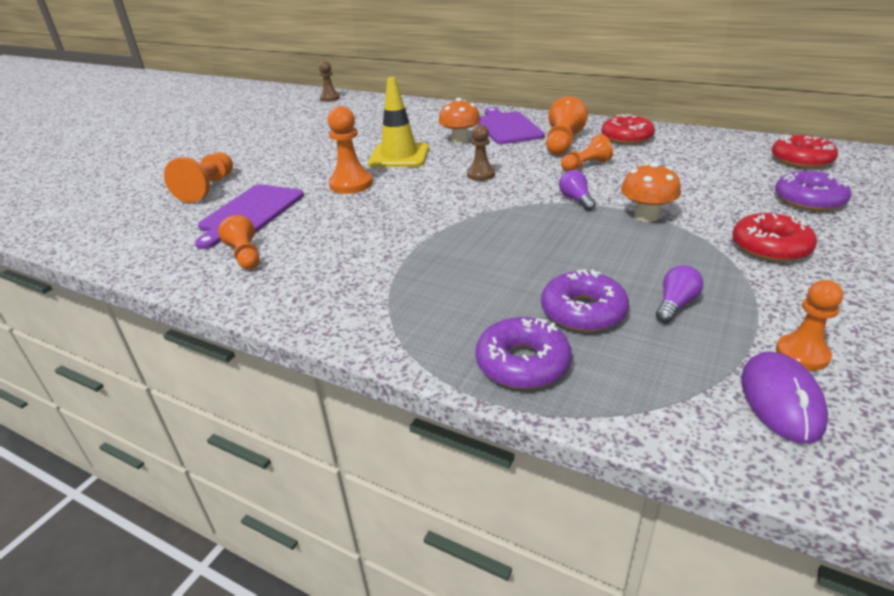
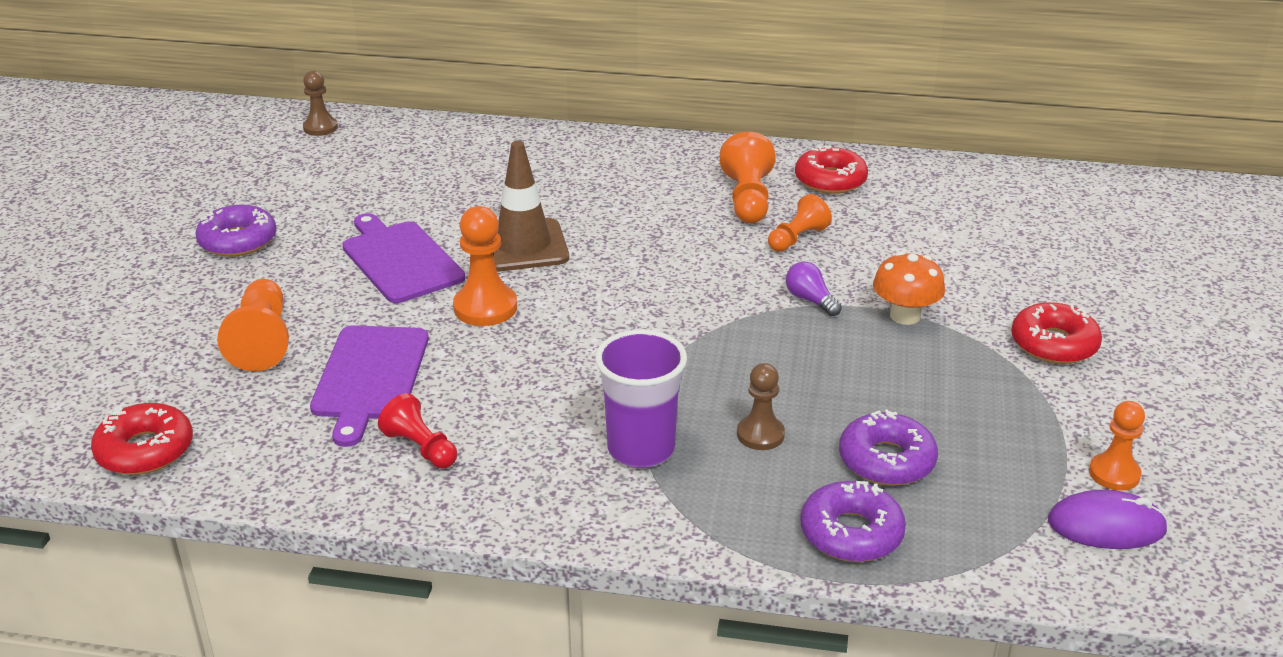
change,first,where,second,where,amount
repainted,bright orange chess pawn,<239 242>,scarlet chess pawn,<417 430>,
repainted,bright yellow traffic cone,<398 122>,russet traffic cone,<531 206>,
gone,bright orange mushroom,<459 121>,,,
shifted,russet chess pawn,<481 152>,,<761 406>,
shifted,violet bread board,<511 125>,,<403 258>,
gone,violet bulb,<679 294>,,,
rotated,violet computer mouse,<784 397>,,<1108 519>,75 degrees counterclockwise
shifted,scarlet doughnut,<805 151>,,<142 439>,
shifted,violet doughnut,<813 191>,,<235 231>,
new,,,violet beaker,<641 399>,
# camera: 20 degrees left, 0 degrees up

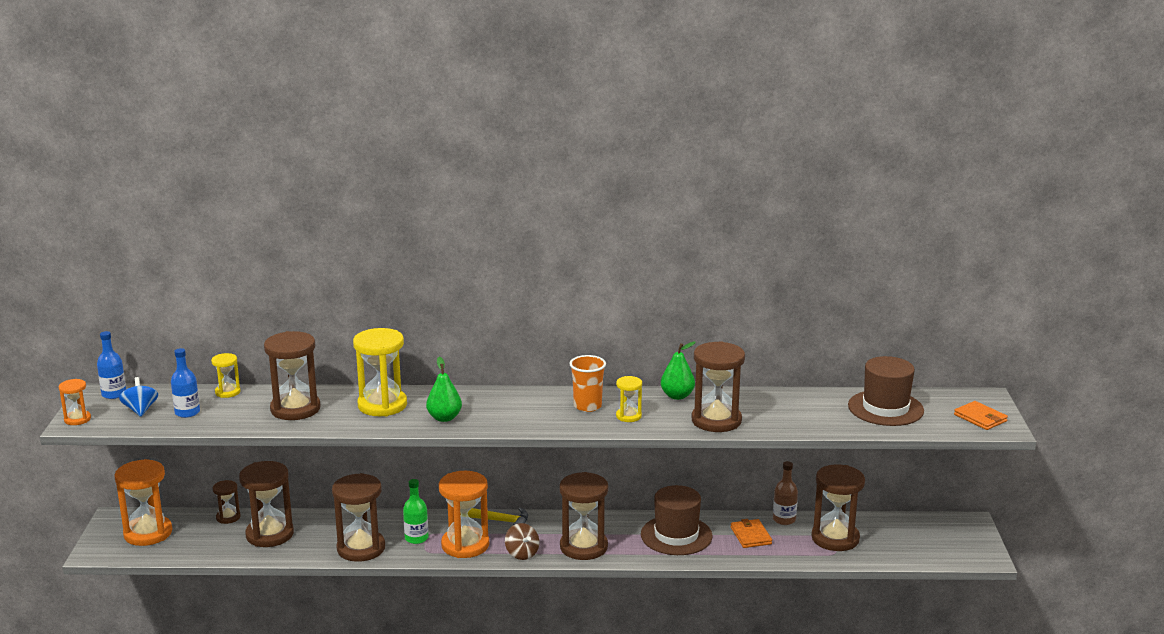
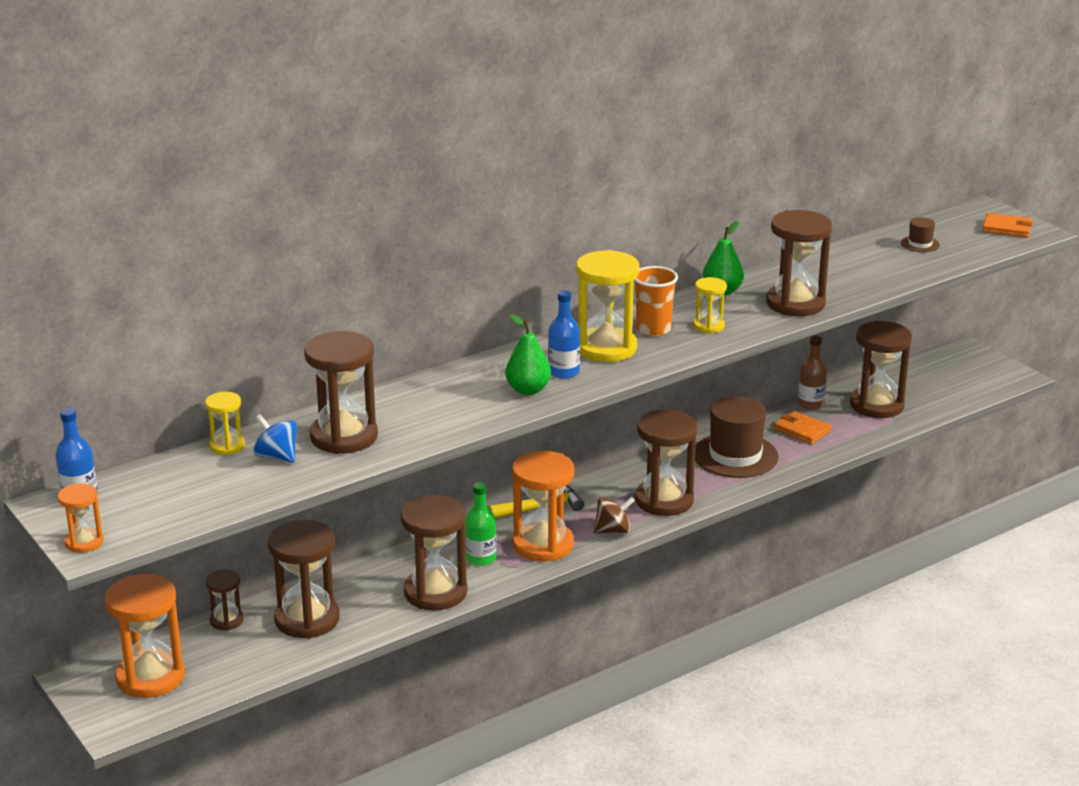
change,first,where,second,where,amount
shifted,cobalt spinning top,<138 397>,,<275 438>,
shifted,cobalt drink bottle,<185 383>,,<564 334>,
shifted,bright yellow sand timer,<380 372>,,<607 306>,
rotated,russet spinning top,<522 541>,,<614 515>,45 degrees counterclockwise
scaled,russet top hat,<886 391>,,<920 234>,x0.46
# camera: 35 degrees left, 5 degrees up

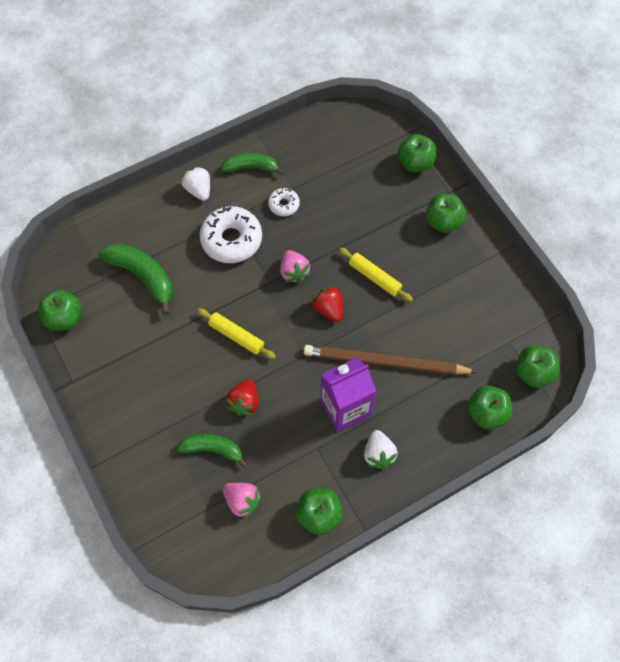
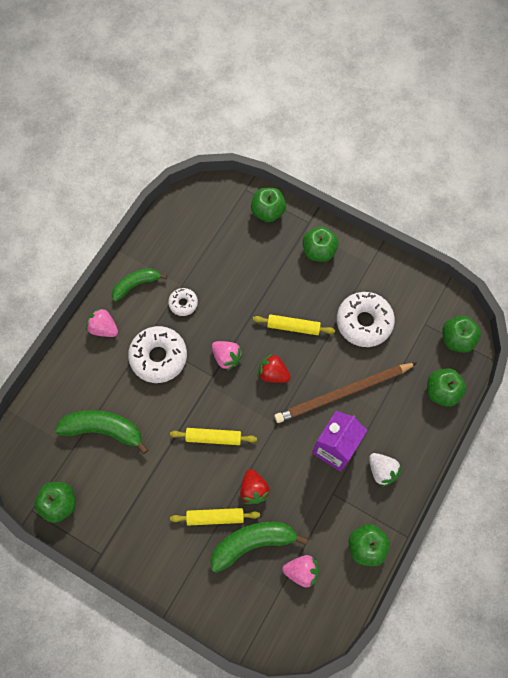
change,first,where,second,where,amount
scaled,green banana fruit,<212 451>,,<259 547>,x1.51
repainted,pure white strawberry,<195 183>,rose-pink strawberry,<102 322>,
new,,,bright yellow rolling pin,<215 517>,
new,,,pure white doughnut,<366 319>,
# camera: 30 degrees left, 5 degrees up

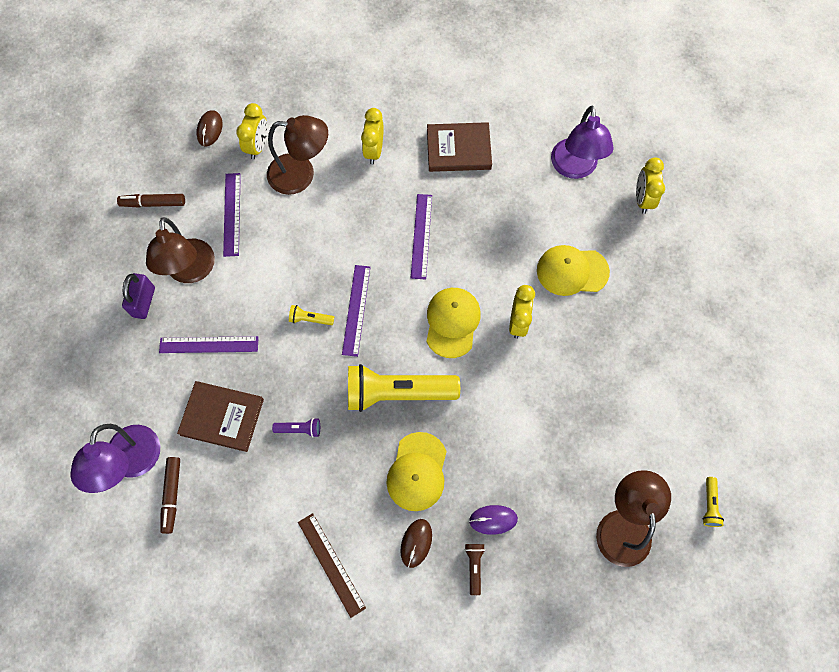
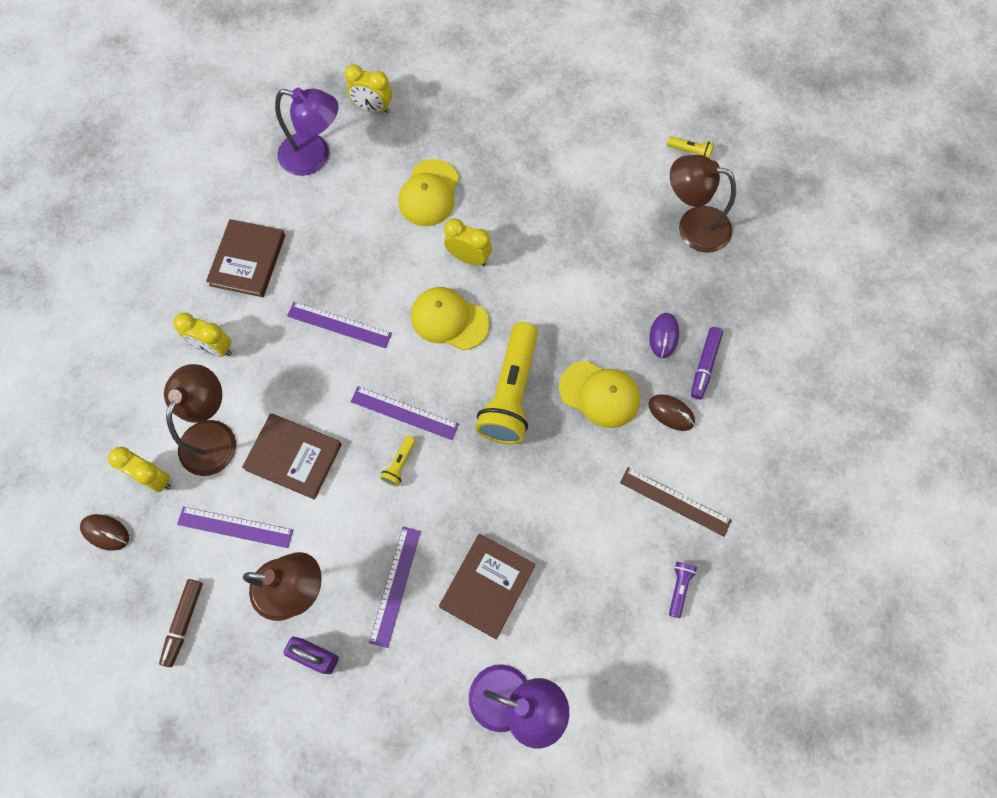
change,first,where,second,where,amount
gone,russet marker,<170 495>,,,
shifted,violet pocket torch,<296 428>,,<683 590>,
rotated,russet ruler,<332 565>,,<676 501>,45 degrees clockwise
swapped,russet pocket torch,<475 569>,violet marker,<707 363>,
new,,,russet book,<292 456>,
# camera: 75 degrees left, 0 degrees up

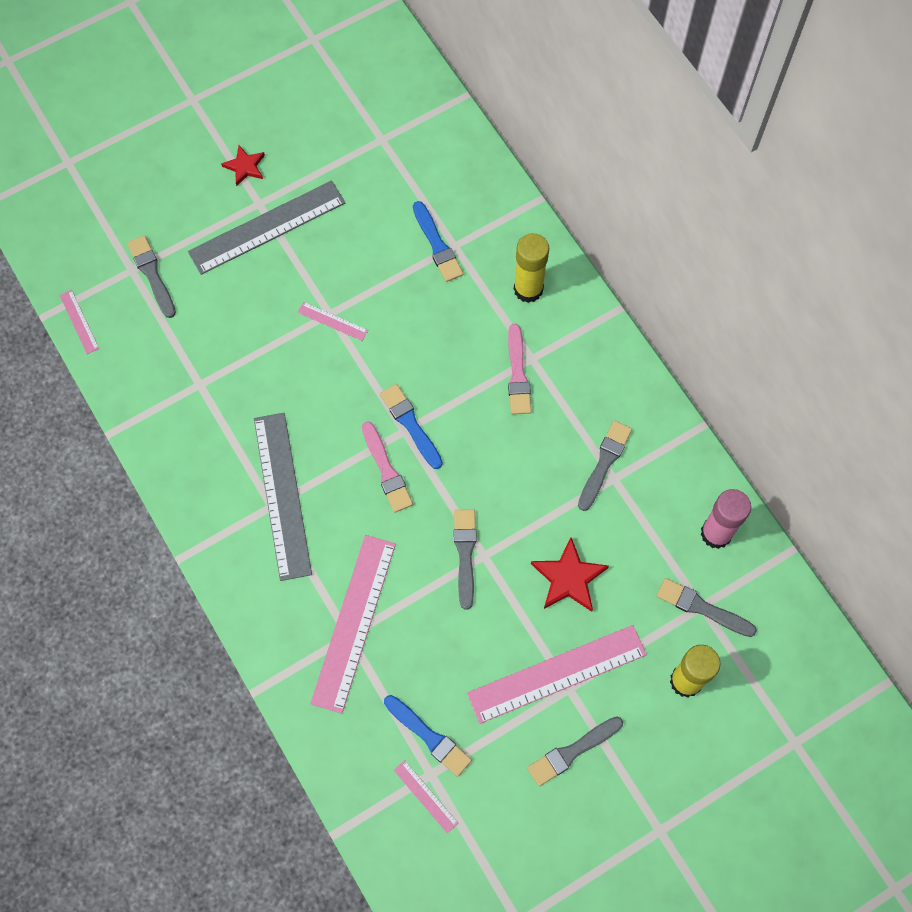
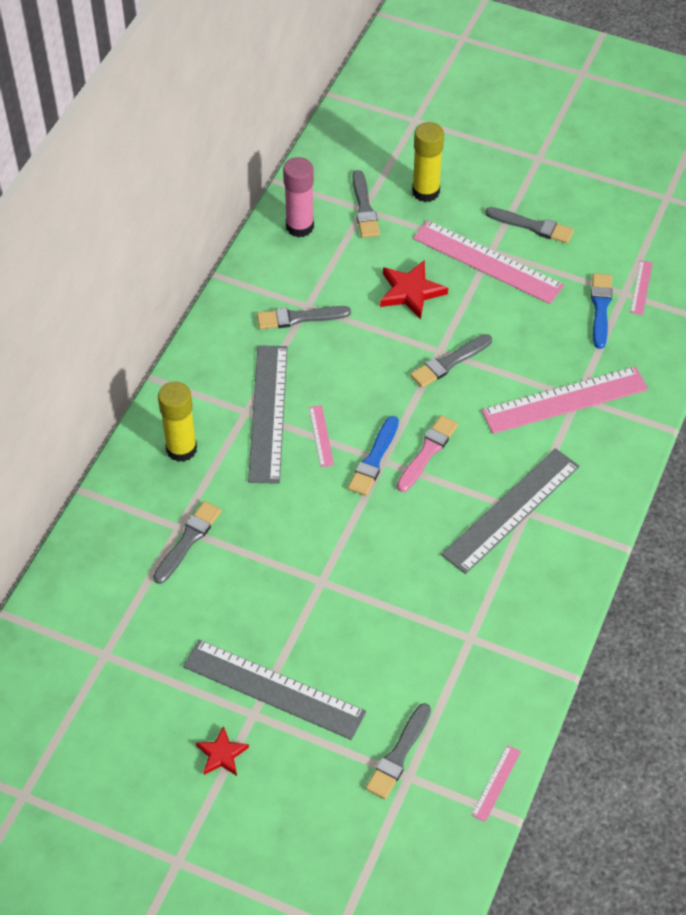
change,first,where,second,where,amount
shifted,rose-pink ruler,<333 321>,,<321 436>,
repainted,cobalt brush,<438 241>,ash-grey brush,<187 542>,
swapped,rose-pink brush,<520 369>,ash-grey ruler,<268 414>,
# camera: 125 degrees left, 15 degrees down

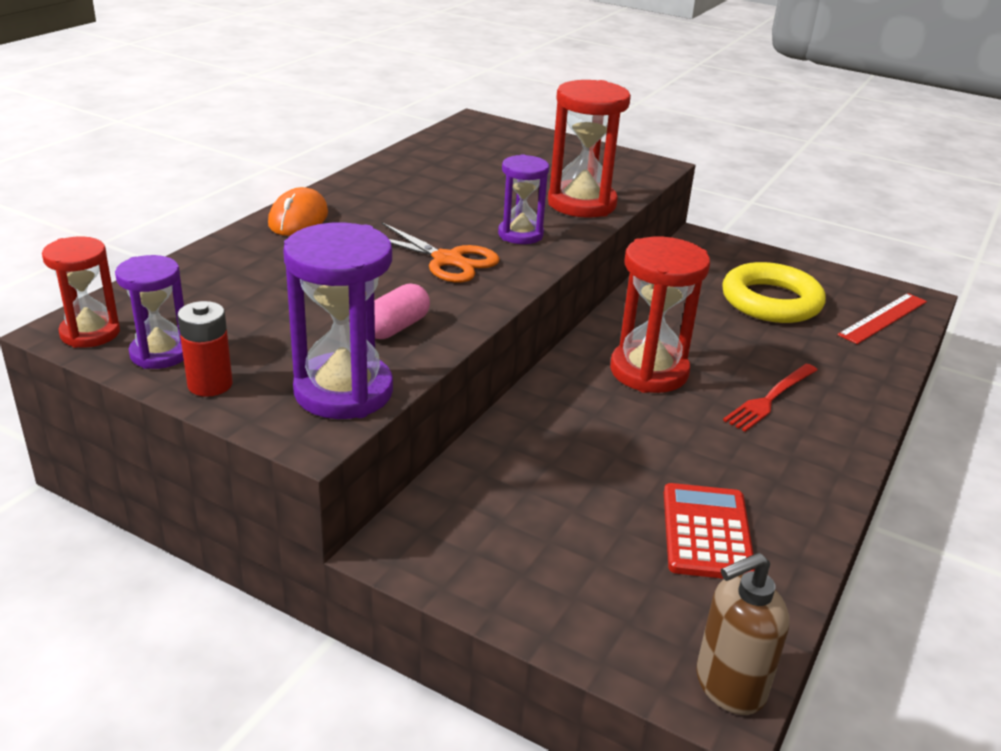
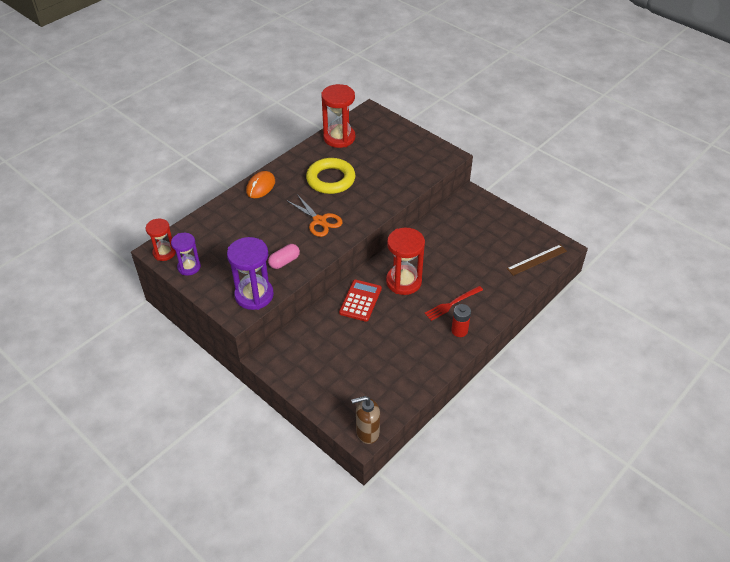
change,first,where,second,where,amount
shifted,scarlet battery,<204 349>,,<461 320>,
gone,violet sand timer,<523 199>,,,
shifted,scarlet sand timer,<589 149>,,<338 116>,
shifted,scarlet calculator,<709 531>,,<360 301>,
shifted,bright yellow ring,<774 292>,,<330 176>,
repainted,scarlet ruler,<882 318>,russet ruler,<537 260>,
# camera: 15 degrees right, 15 degrees up

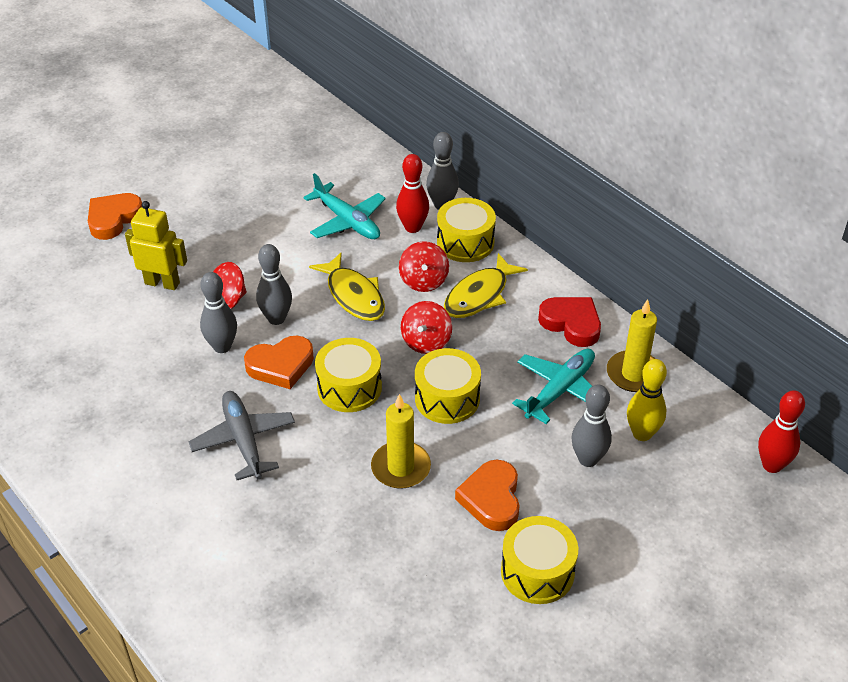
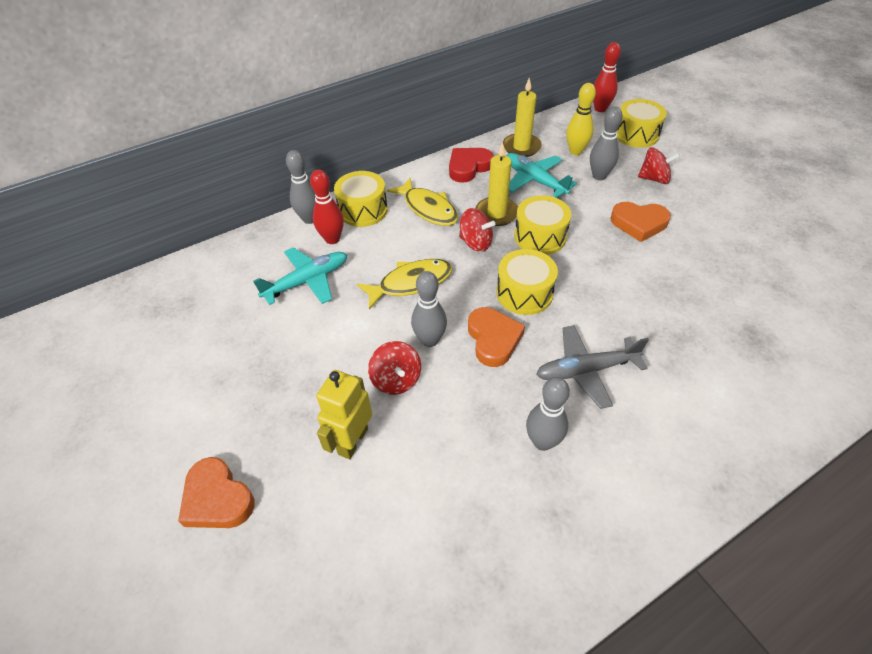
change,first,where,second,where,amount
shifted,ash-grey tenpin,<218 312>,,<548 414>,
shifted,bright yellow wax candle,<401 441>,,<497 184>,
shifted,scarlet spinning top,<424 266>,,<659 165>,
shifted,bright yellow snare drum,<539 560>,,<642 123>,
# camera: 80 degrees left, 5 degrees up

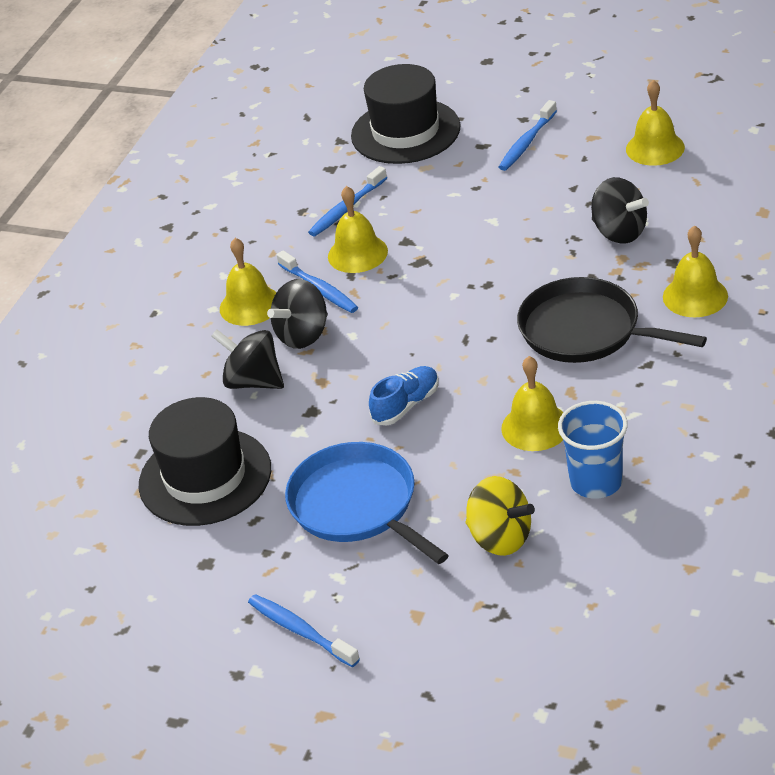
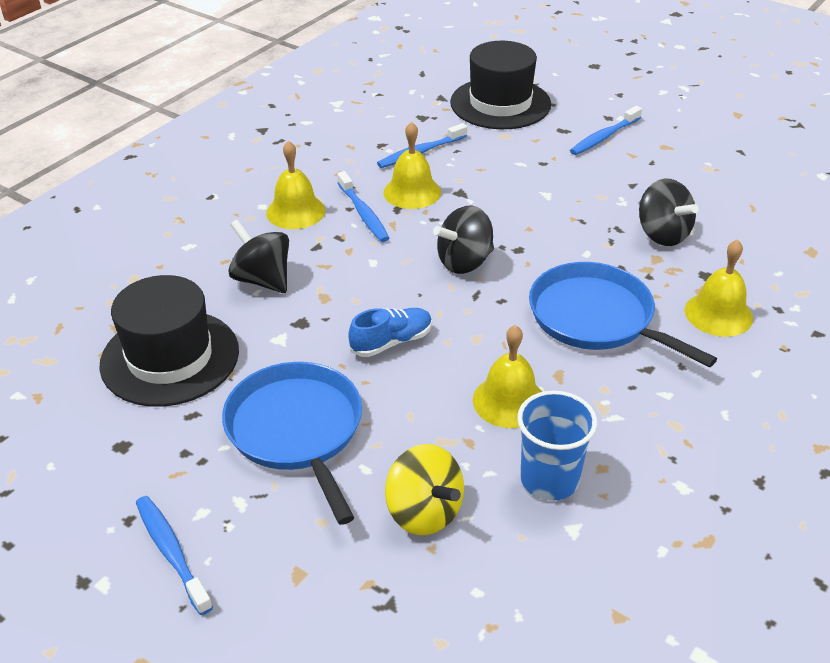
change,first,where,second,where,amount
shifted,black spinning top,<297 314>,,<463 239>,
repainted,black skillet,<612 320>,cobalt skillet,<623 314>,
gone,bright yellow school bell,<655 123>,,,
# camera: 10 degrees right, 0 degrees up

